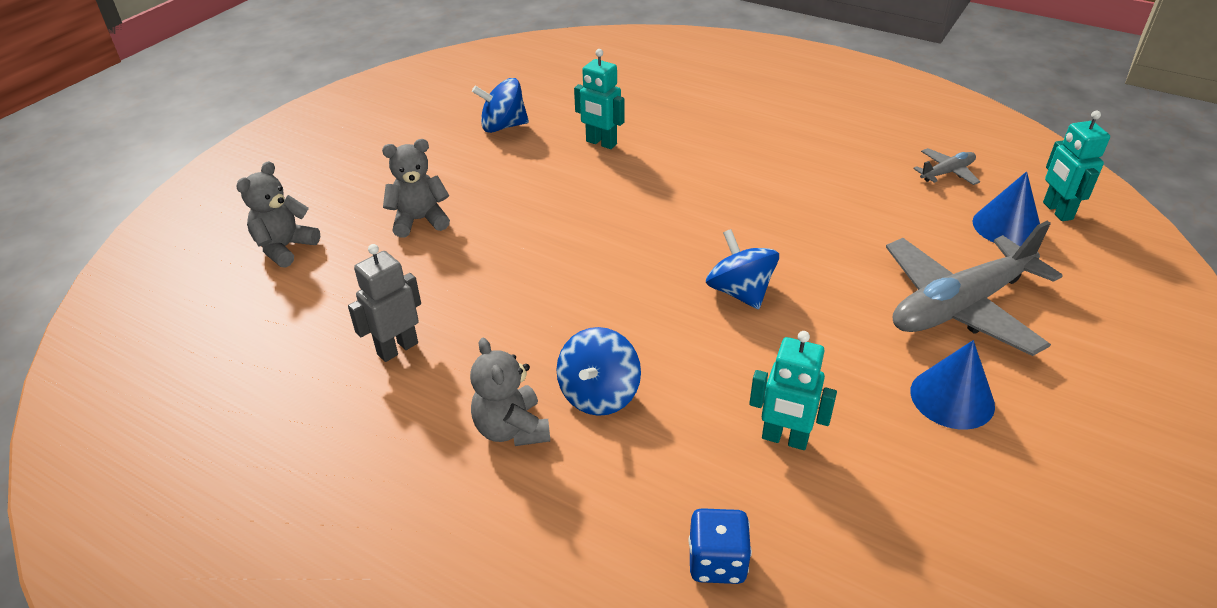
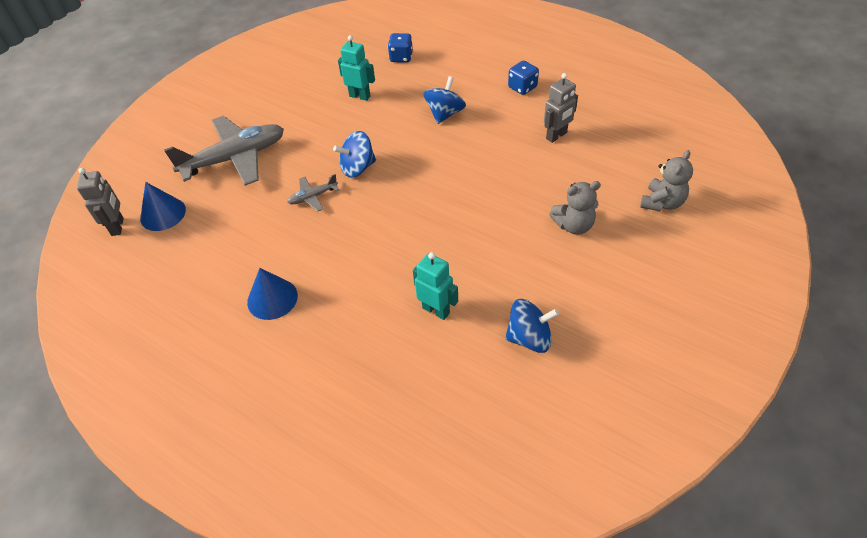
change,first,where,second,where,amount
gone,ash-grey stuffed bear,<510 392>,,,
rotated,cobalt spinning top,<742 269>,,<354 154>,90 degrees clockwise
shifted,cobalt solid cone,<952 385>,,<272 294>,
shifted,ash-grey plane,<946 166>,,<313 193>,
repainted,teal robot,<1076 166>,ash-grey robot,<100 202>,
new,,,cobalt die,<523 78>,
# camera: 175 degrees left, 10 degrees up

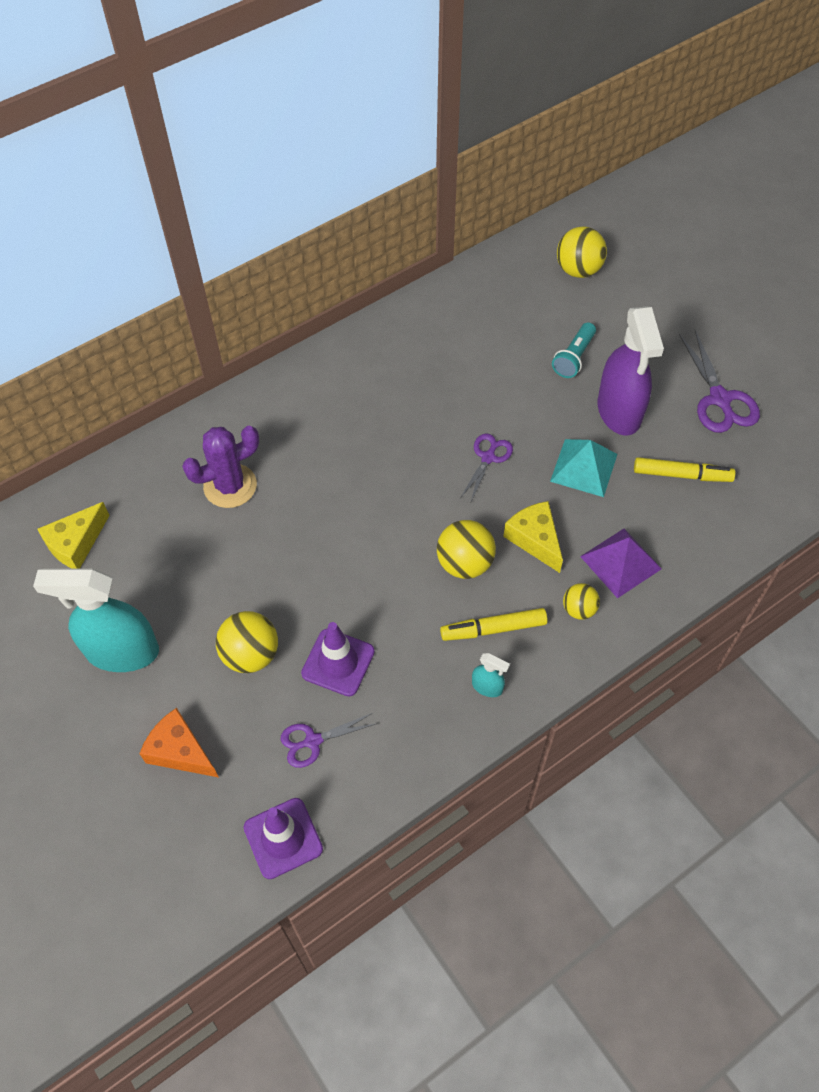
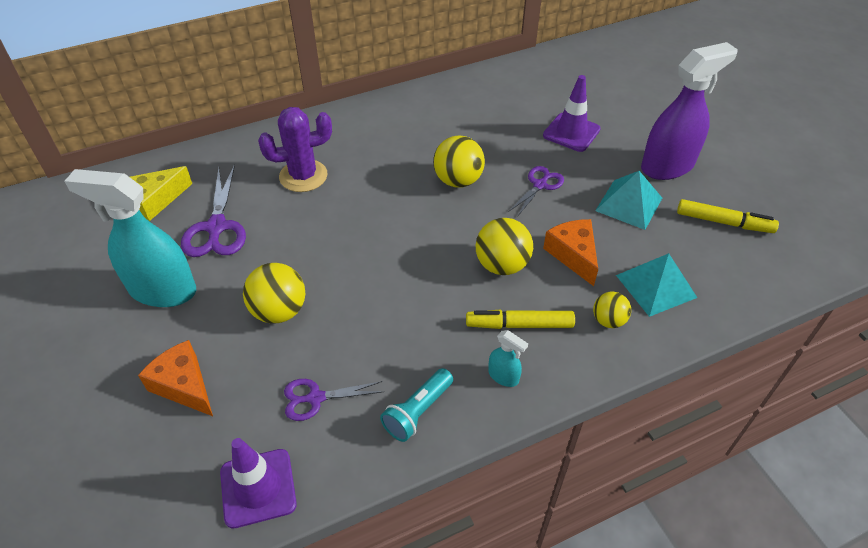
change,first,where,second,where,amount
shifted,violet traffic cone,<338 659>,,<572 113>,
repainted,bright yellow cheese,<533 537>,bright orange cheese,<570 252>,
shifted,teal pocket torch,<574 350>,,<416 405>,
shifted,bright yellow ball,<582 252>,,<459 161>,
repainted,violet pyramid,<621 563>,teal pyramid,<656 285>,
rotated,violet sprayer,<631 370>,,<689 111>,120 degrees counterclockwise
shifted,violet scissors,<719 381>,,<213 210>,
# camera: 10 degrees right, 10 degrees down

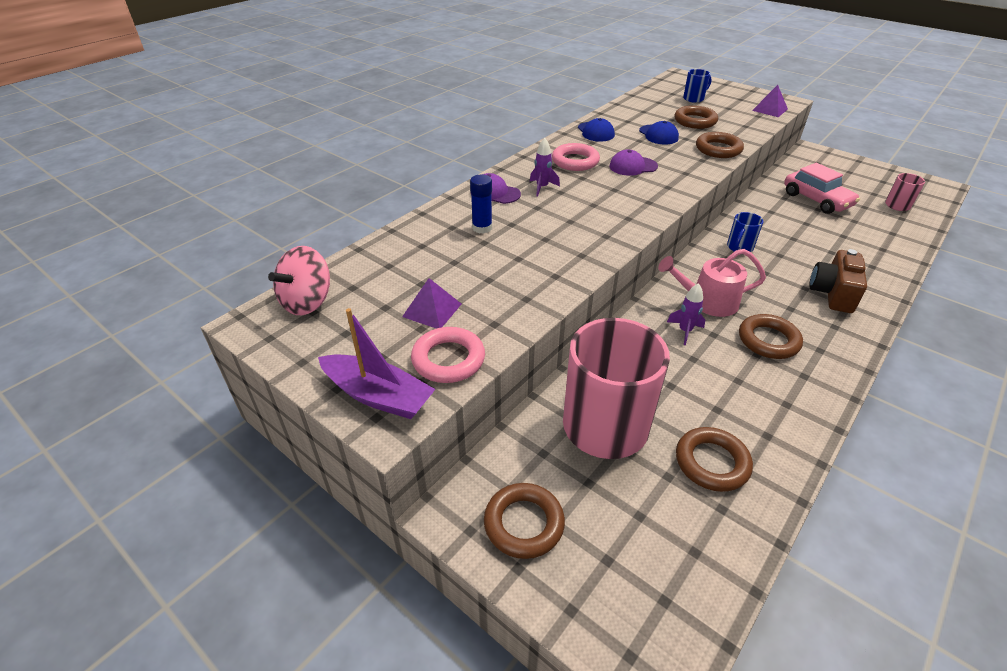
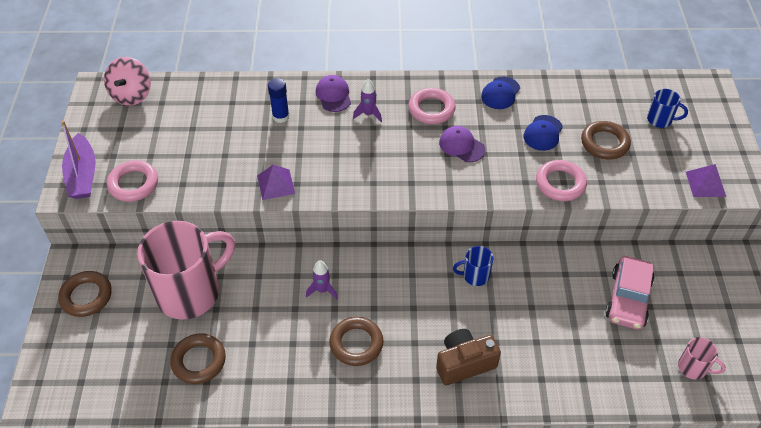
change,first,where,second,where,amount
rotated,rose-pink spinning top,<299 280>,,<127 81>,75 degrees counterclockwise
shifted,violet pyramid,<431 303>,,<276 182>,
gone,rose-pink watering can,<712 283>,,,
repainted,russet ring,<720 145>,rose-pink ring,<561 180>,
# camera: 50 degrees right, 10 degrees up

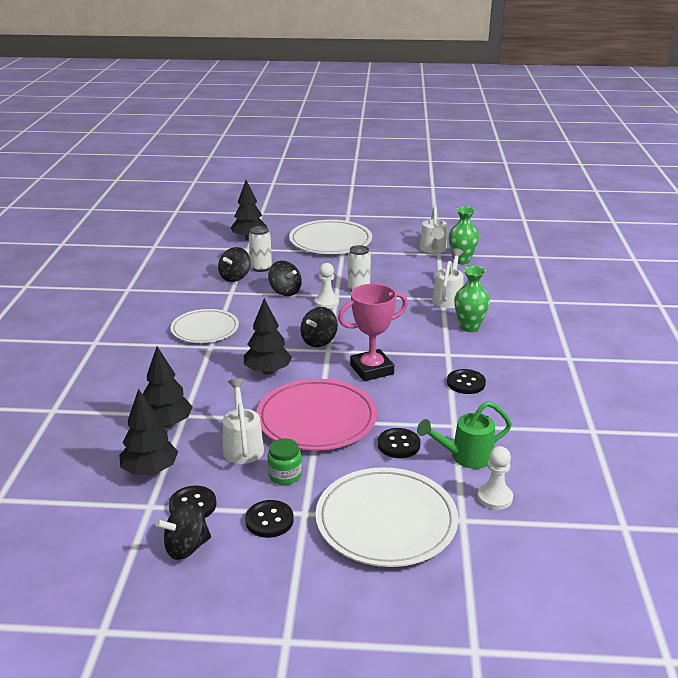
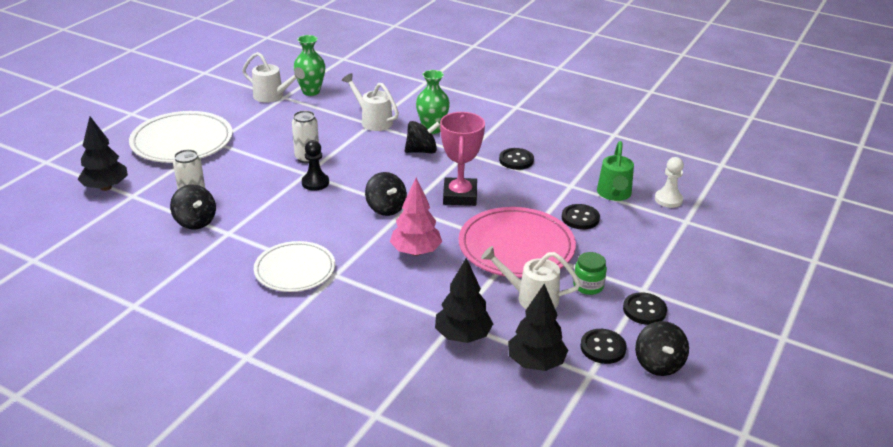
change,first,where,second,where,amount
repainted,black tree,<268 336>,rose-pink tree,<416 217>,
shifted,black spinning top,<285 278>,,<422 137>,
repainted,pure white chess pawn,<327 286>,black chess pawn,<315 165>,
gone,pure white plate,<387 517>,,,
# camera: 65 degrees left, 5 degrees up

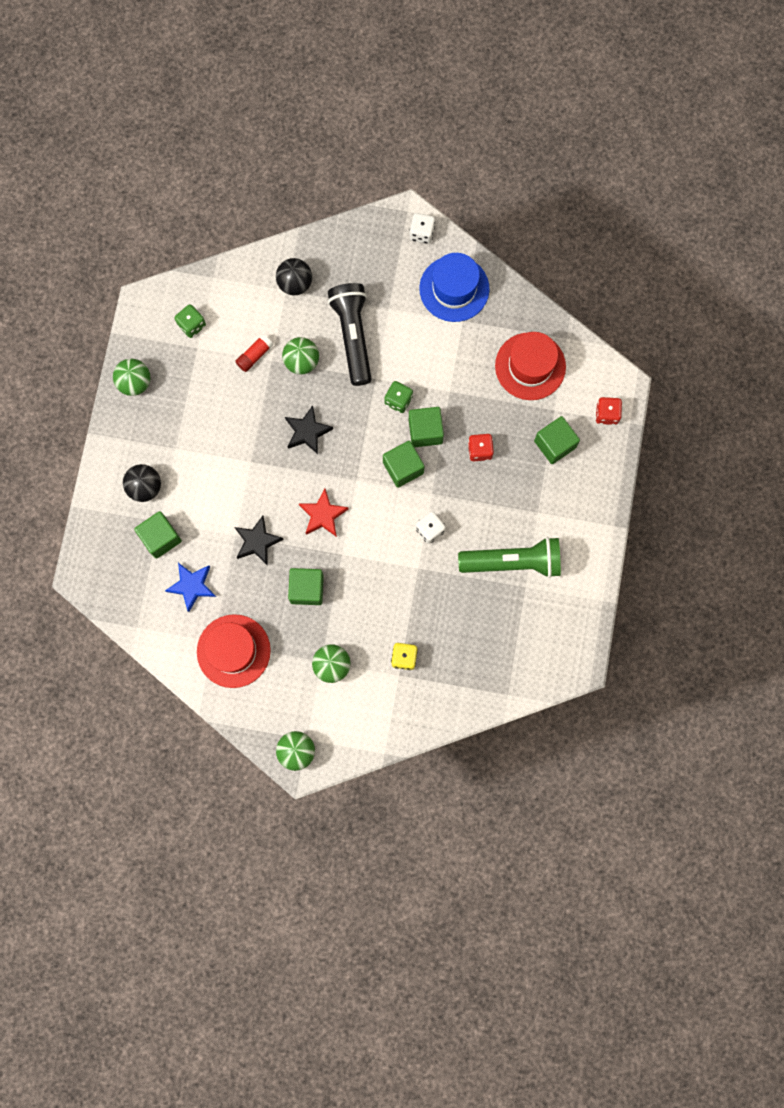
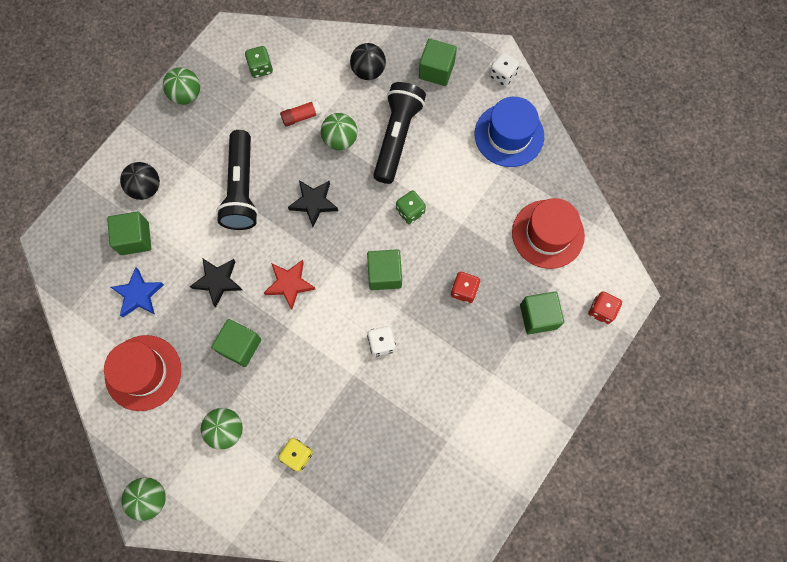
change,first,where,second,where,amount
shifted,green cube,<426 427>,,<438 62>,
gone,green pocket torch,<509 557>,,,
new,,,black pocket torch,<237 180>,
# camera: 25 degrees right, 5 degrees down

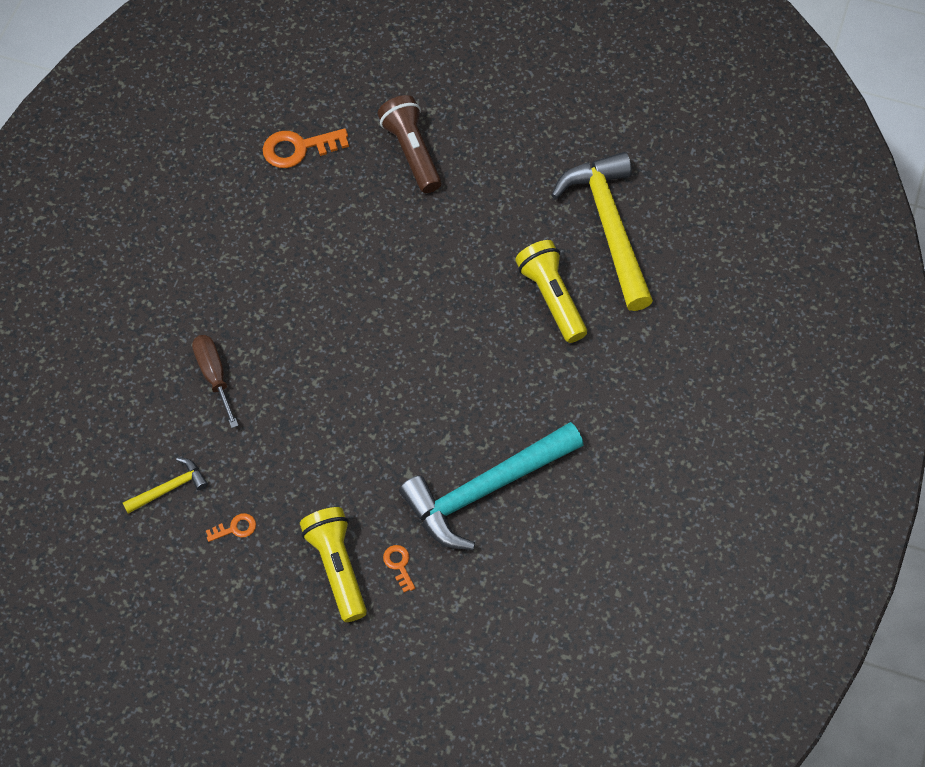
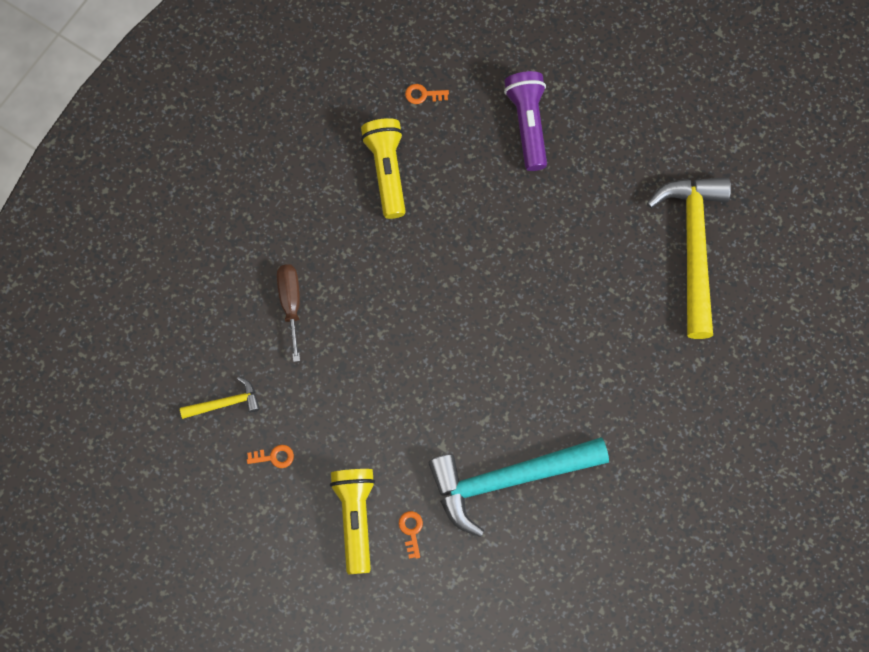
change,first,where,second,where,amount
scaled,bright orange door key,<306 148>,,<427 94>,x0.52
repainted,russet pocket torch,<409 144>,violet pocket torch,<525 121>,
shifted,bright yellow pocket torch,<551 291>,,<383 168>,
# camera: 15 degrees right, 10 degrees up

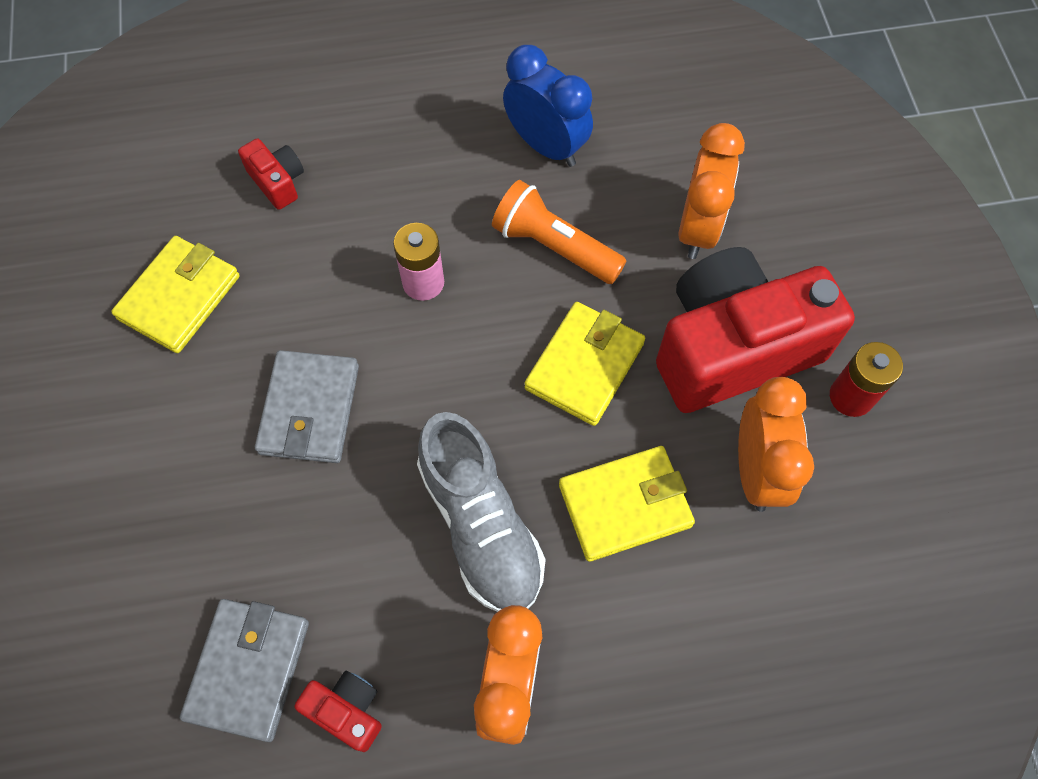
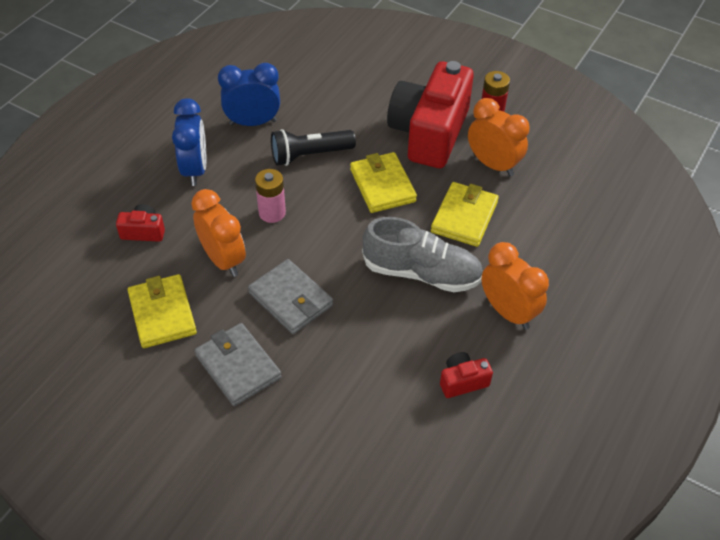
change,first,where,second,where,amount
shifted,ash-grey card wallet,<244 670>,,<238 364>,
repainted,bright orange pocket torch,<559 232>,black pocket torch,<313 147>,
shifted,bright orange clock,<711 191>,,<218 233>,
new,,,cobalt clock,<189 142>,
# camera: 50 degrees left, 15 degrees down

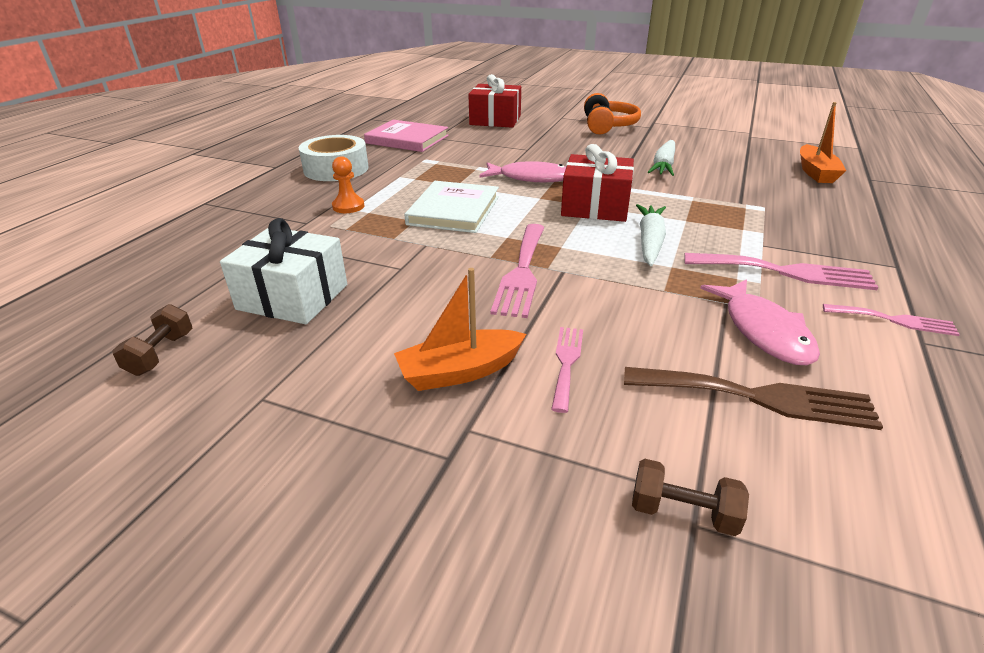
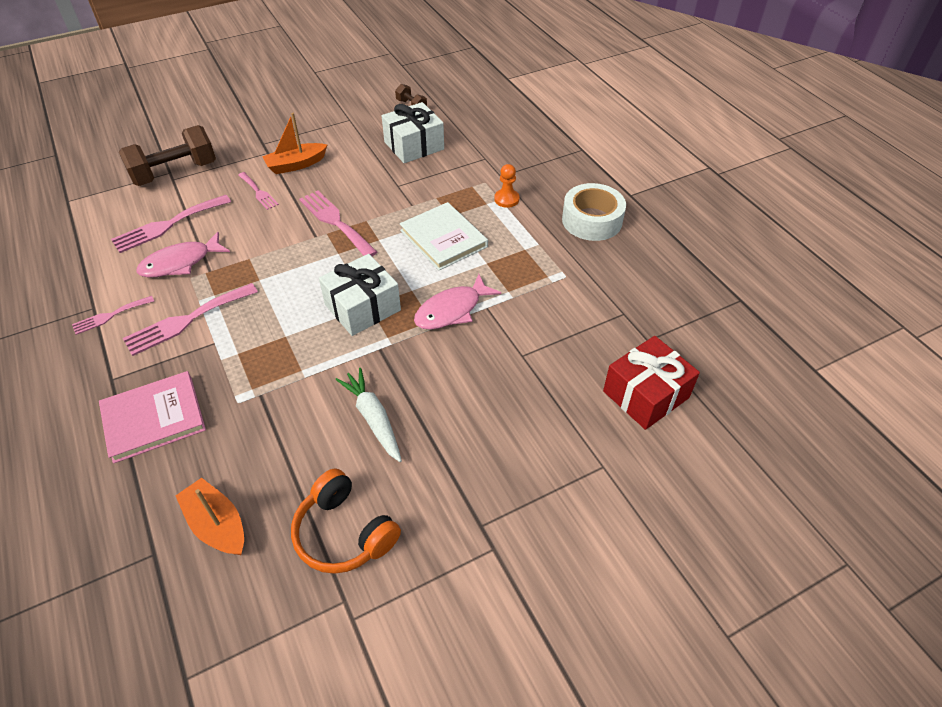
change,first,where,second,where,amount
shifted,rose-pink book,<406 136>,,<152 417>,
rotated,bright orange boat,<460 329>,,<294 143>,135 degrees counterclockwise
repainted,scarlet gift,<597 183>,pure white gift,<360 295>,
shifted,bright orange headset,<612 114>,,<346 521>,
repainted,russet table fork,<753 398>,rose-pink table fork,<171 224>,
scaled,russet free weight,<690 497>,,<167 155>,x2.14
gone,pure white toy carrot,<651 235>,,,
rotated,rose-pink fish,<760 322>,,<183 255>,60 degrees counterclockwise
# camera: 130 degrees right, 15 degrees up

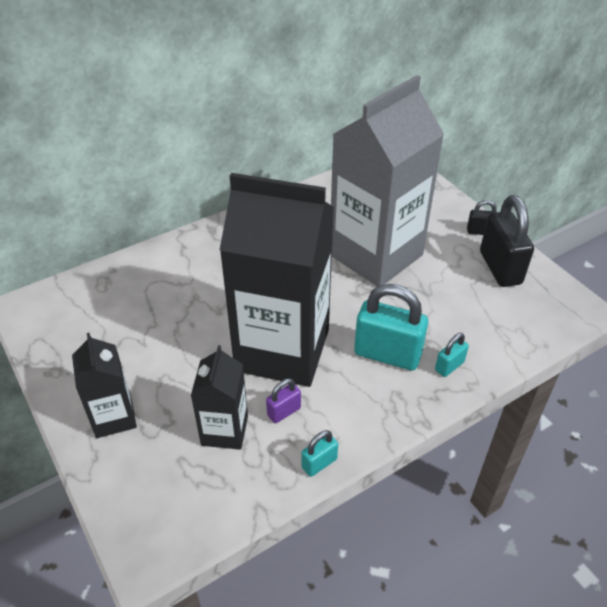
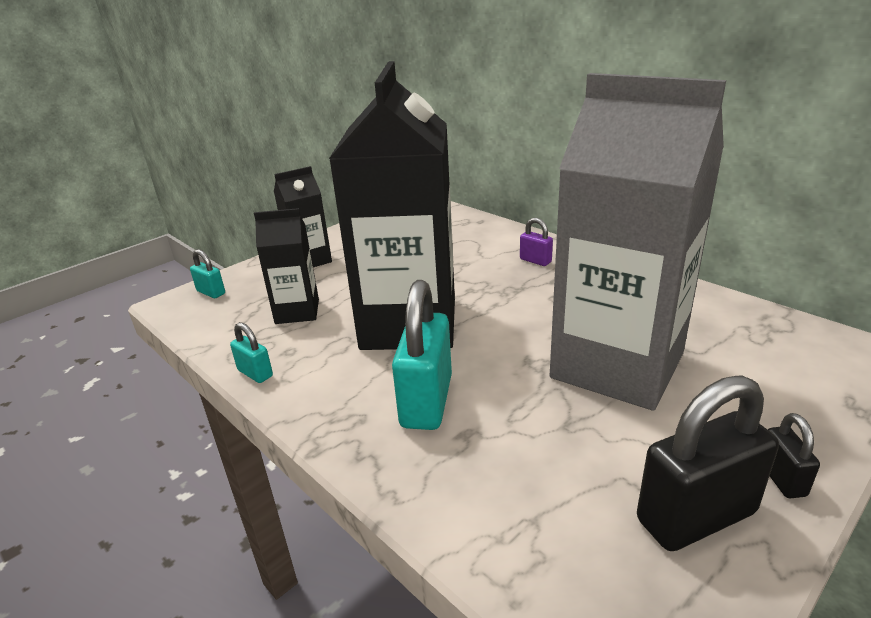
change,first,where,second,where,amount
shifted,violet small lock,<283 401>,,<536 242>,
shifted,teal small lock,<452 355>,,<207 273>,
# camera: 80 degrees right, 15 degrees down

